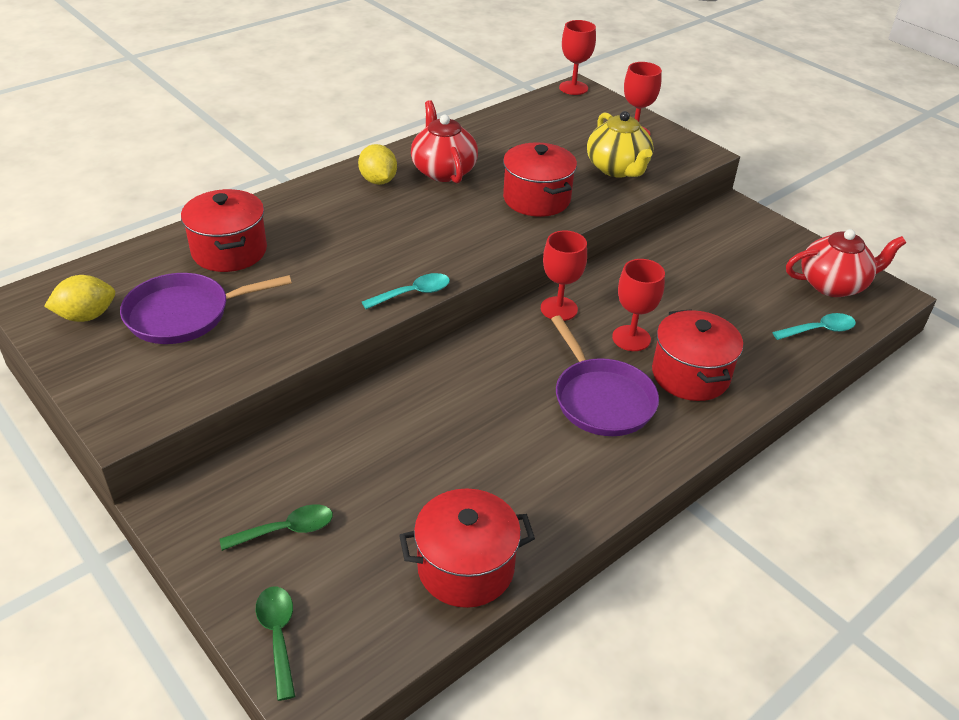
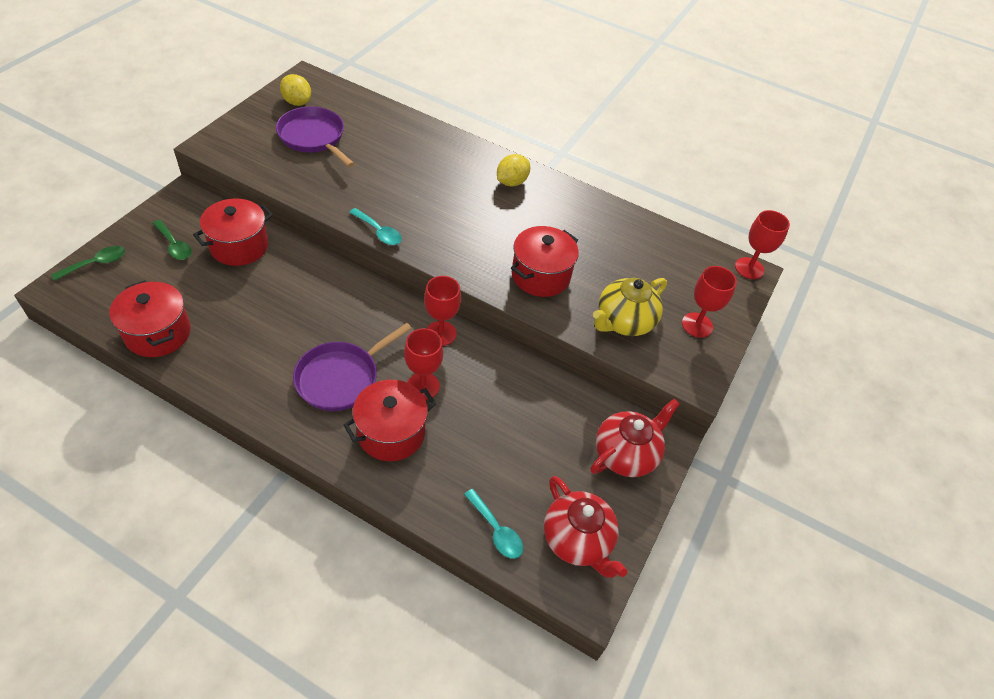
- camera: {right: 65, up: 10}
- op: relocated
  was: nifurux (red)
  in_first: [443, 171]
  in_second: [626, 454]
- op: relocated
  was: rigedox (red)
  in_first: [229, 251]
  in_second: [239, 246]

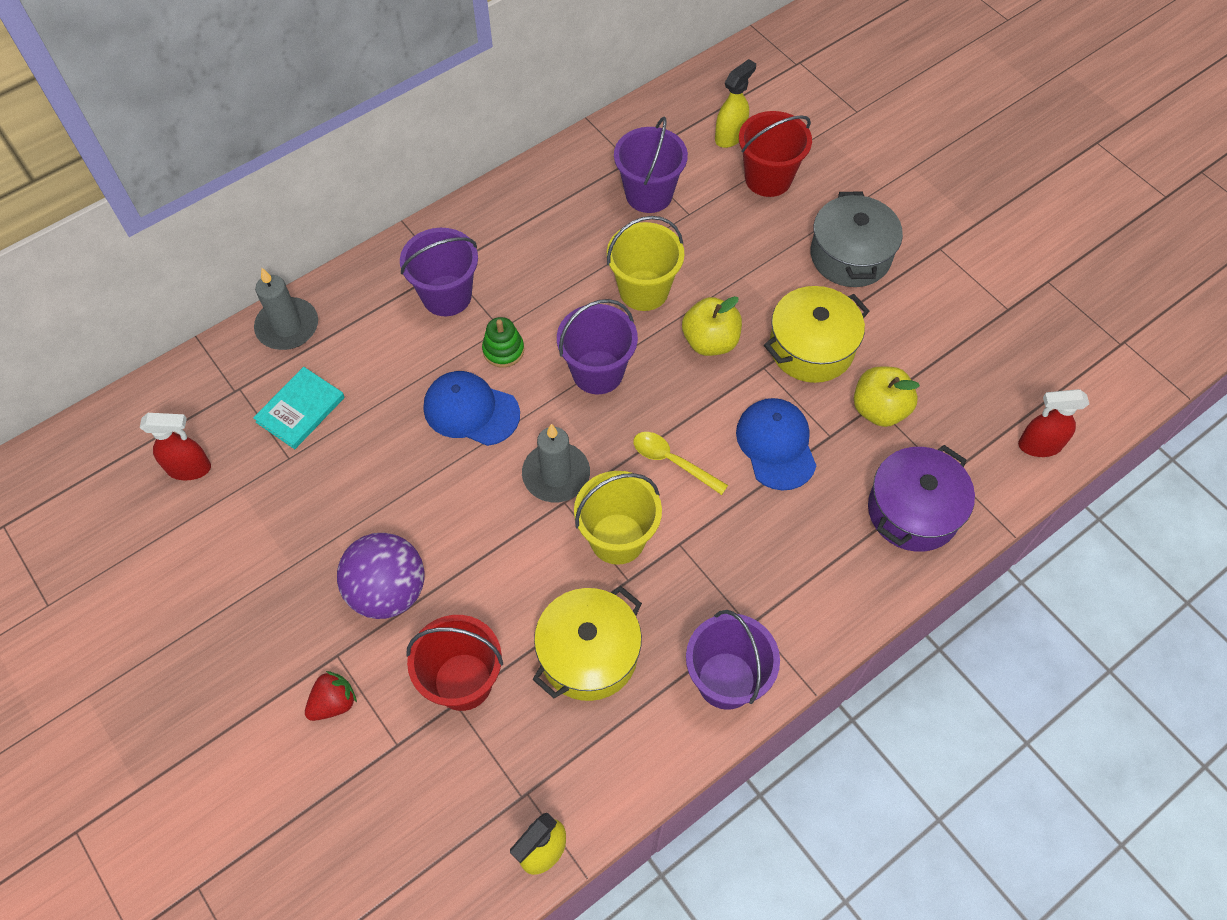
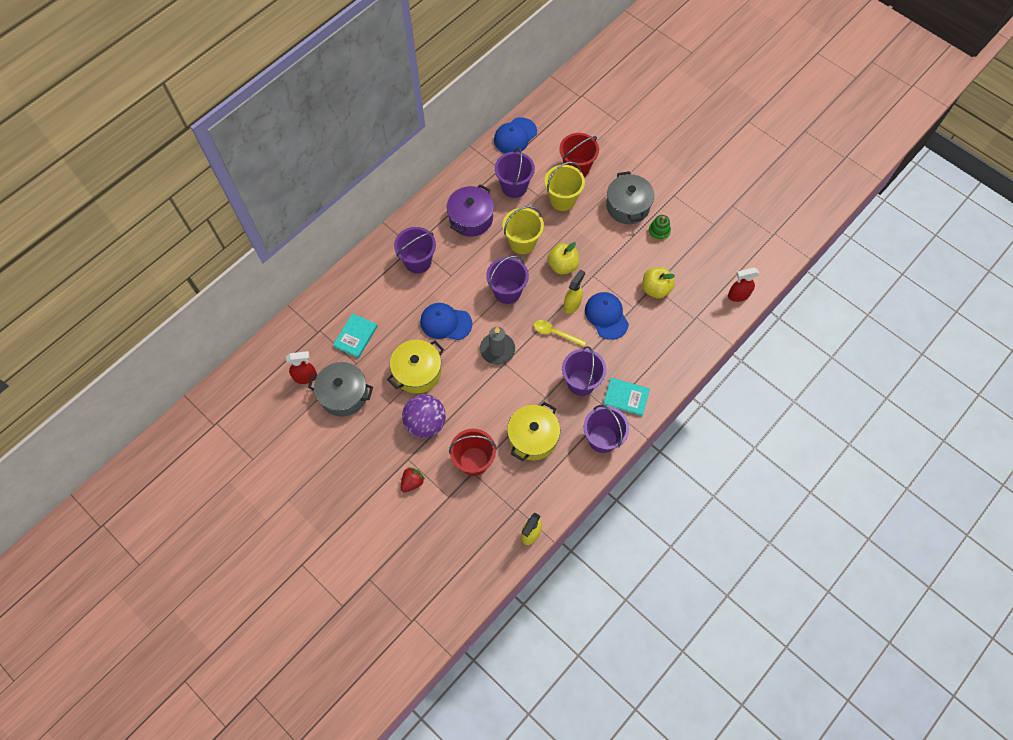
- camera: {right: -10, up: 5}
- op: relocated
  was: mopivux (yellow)
  in_first: [730, 136]
  in_second: [572, 304]
- op: missing
  was: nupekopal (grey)
  in_first: [287, 327]
- op: relocated
  was: rigedox (yellow)
  in_first: [811, 348]
  in_second: [417, 372]
- op: relocated
  was: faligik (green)
  in_first: [503, 350]
  in_second: [659, 231]
- op: relocated
  was: rigedox (purple)
  in_first: [913, 511]
  in_second: [471, 218]
- op: relocated
  was: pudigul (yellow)
  in_first: [617, 538]
  in_second: [562, 199]
- op: appeared
  now: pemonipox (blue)
  in_second: [515, 136]
- op: appeared
  now: pudigul (purple)
  in_second: [581, 382]
- op: appeared
  now: rigedox (grey)
  in_second: [344, 394]
- op: appeared
  now: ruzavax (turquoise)
  in_second: [626, 397]

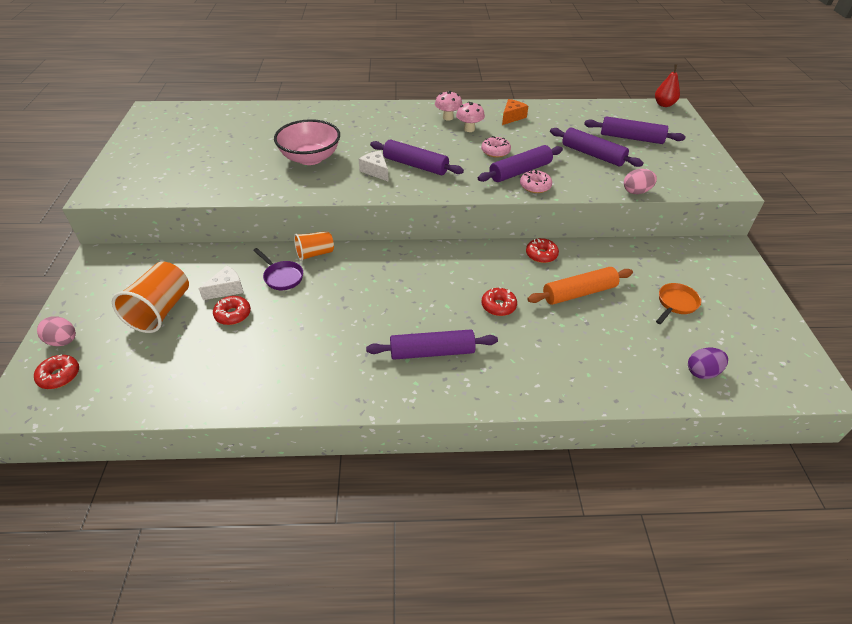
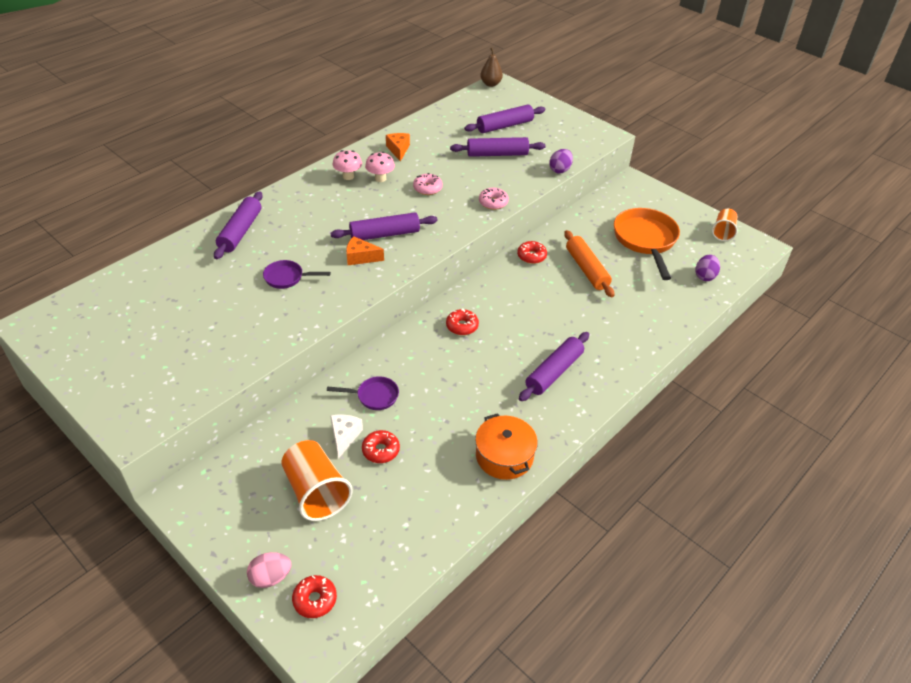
- camera: {right: -45, up: 0}
- op: colour
  was: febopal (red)
  now: febopal (brown)
  in_first: [664, 104]
  in_second: [491, 84]
- op: exchanged
  was: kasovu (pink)
  now: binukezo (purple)
  in_first: [310, 158]
  in_second: [287, 278]
- op: relocated
  was: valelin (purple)
  in_first: [520, 171]
  in_second: [240, 231]
- op: colour
  was: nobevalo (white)
  now: nobevalo (orange)
  in_first: [376, 171]
  in_second: [361, 257]
- op: colour
  was: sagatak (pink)
  now: sagatak (purple)
  in_first: [636, 191]
  in_second: [560, 170]
- op: relocated
  was: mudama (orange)
  in_first: [315, 254]
  in_second: [723, 232]
- op: spun
  was: valelin (orange)
  in_first: [579, 293]
  in_second: [587, 269]
  clockwise: -45
- op: size
  was: binukezo (orange)
  in_first: [675, 304]
  in_second: [645, 241]
  ratio: 1.96
- op: relocated
  was: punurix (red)
  in_first: [498, 306]
  in_second: [462, 326]
- op: appeared
  now: rigedox (orange)
  in_second: [504, 456]

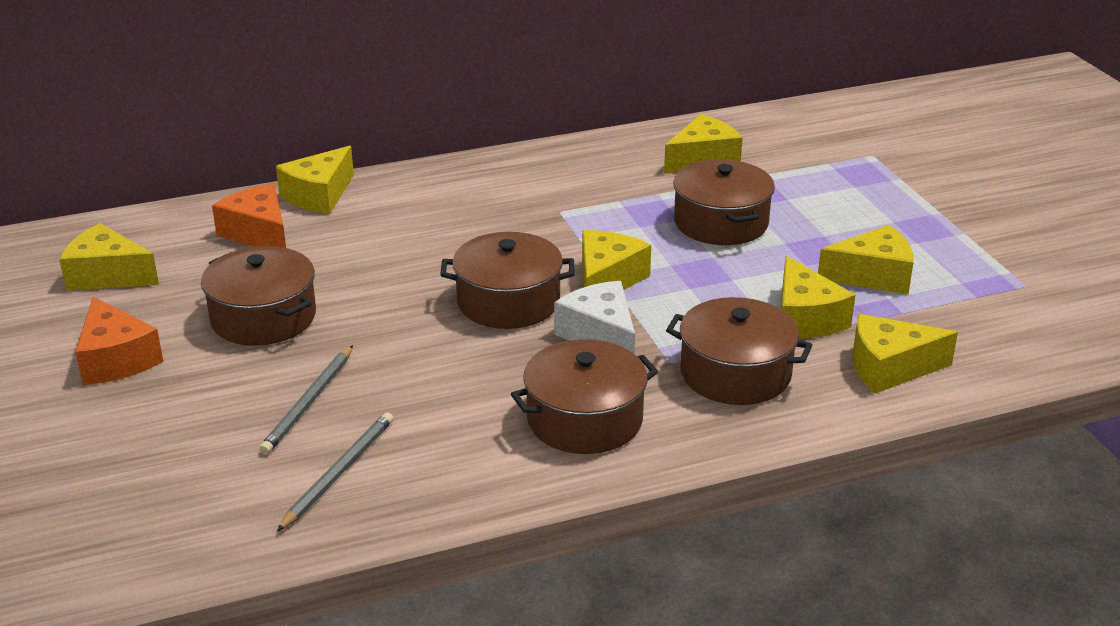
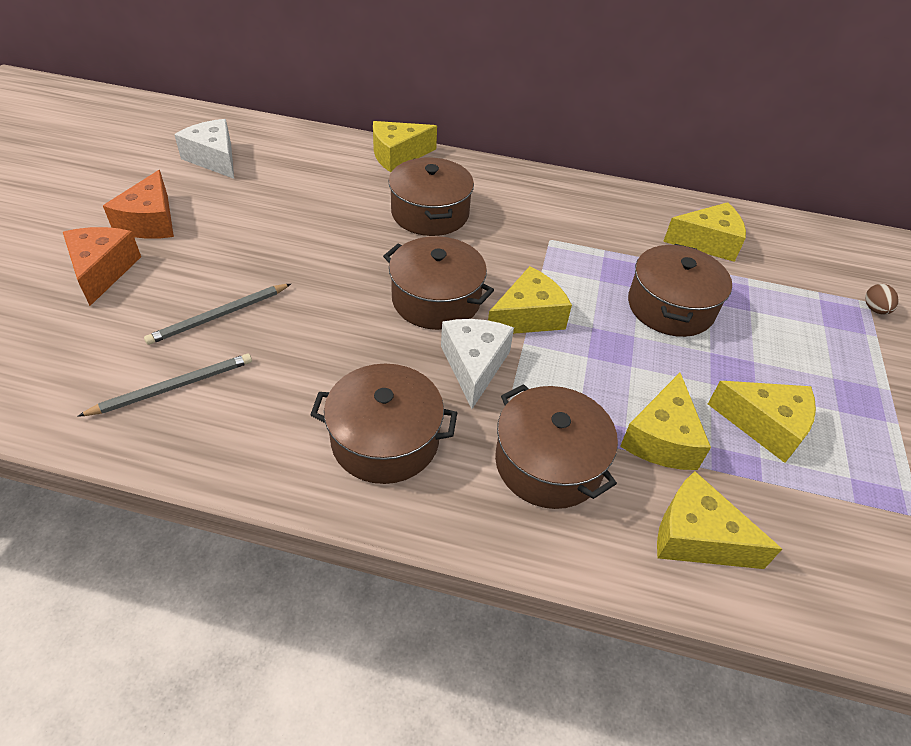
- camera: {right: 30, up: 15}
- op: relocated
  was: nobevalo (orange)
  in_first: [259, 233]
  in_second: [103, 271]
- op: colour
  was: nobevalo (yellow)
  now: nobevalo (white)
  in_first: [108, 275]
  in_second: [214, 159]
- op: relocated
  was: rigedox (brown)
  in_first: [263, 317]
  in_second: [430, 213]
- op: appeared
  now: sagatak (brown)
  in_second: [874, 309]

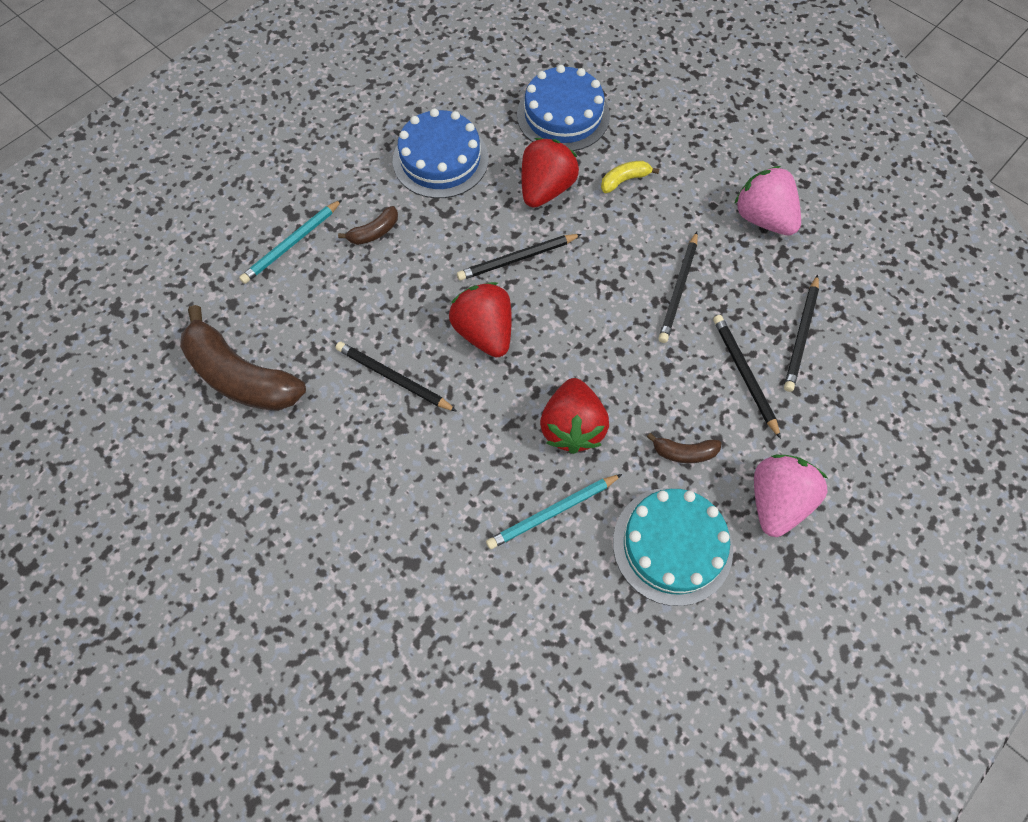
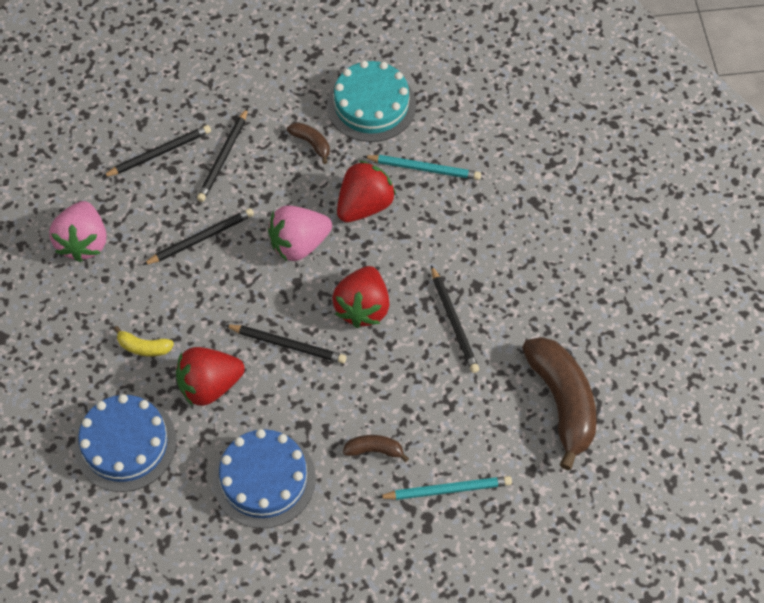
- camera: {right: -140, up: -5}
- op: relocated
  was: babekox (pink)
  in_first: [776, 501]
  in_second: [299, 244]

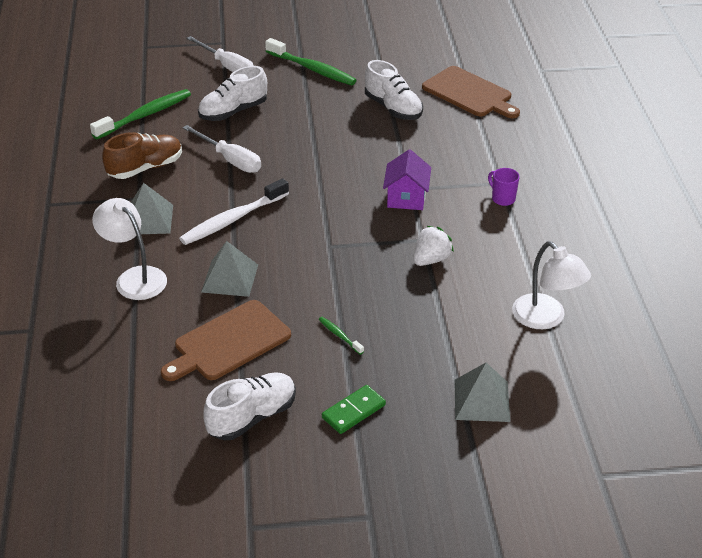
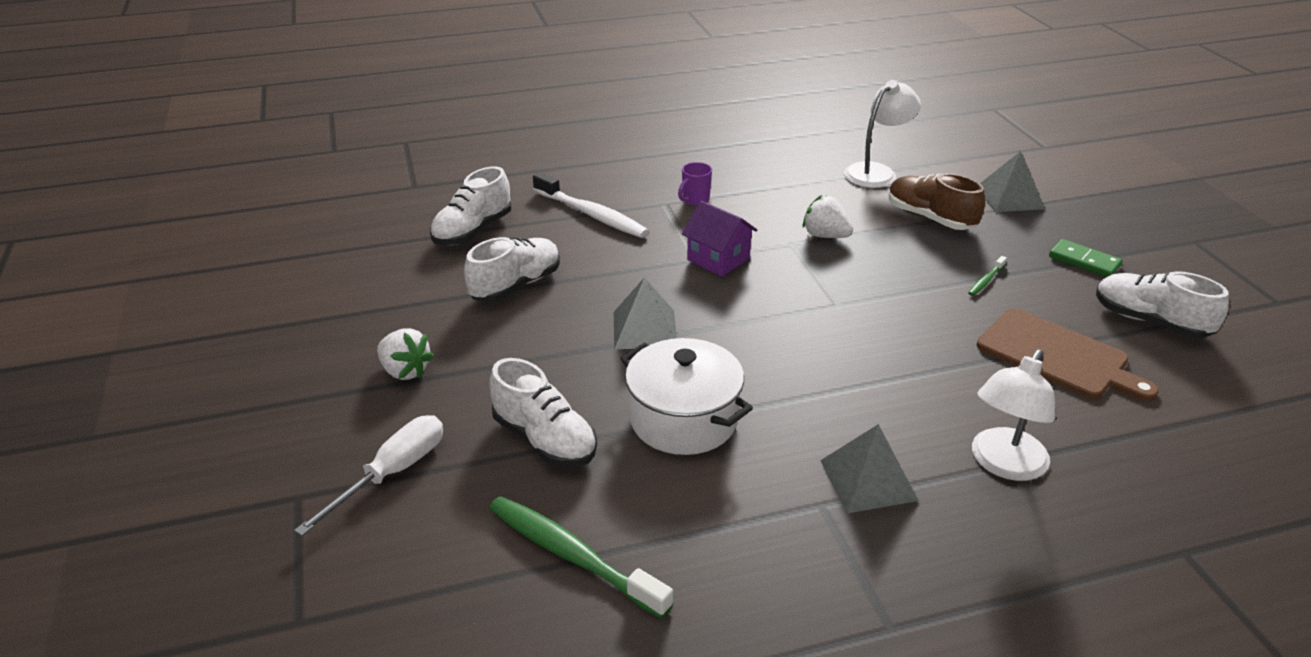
- camera: {right: -100, up: -5}
- op: exchanged
  was: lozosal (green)
  now: babekox (white)
  in_first: [312, 69]
  in_second: [405, 371]
- op: exchanged
  was: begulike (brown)
  now: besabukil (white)
  in_first: [469, 93]
  in_second: [473, 231]
- op: exchanged
  was: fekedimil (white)
  now: rigedox (white)
  in_first: [230, 160]
  in_second: [683, 419]
- op: relocated
  was: besabukil (brown)
  in_first: [145, 168]
  in_second: [930, 218]
- op: spun
  was: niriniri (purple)
  in_first: [406, 198]
  in_second: [718, 259]
  clockwise: 45
- op: relocated
  was: lozosal (white)
  in_first: [232, 219]
  in_second: [592, 215]
- op: relocated
  was: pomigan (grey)
  in_first: [229, 278]
  in_second: [645, 329]

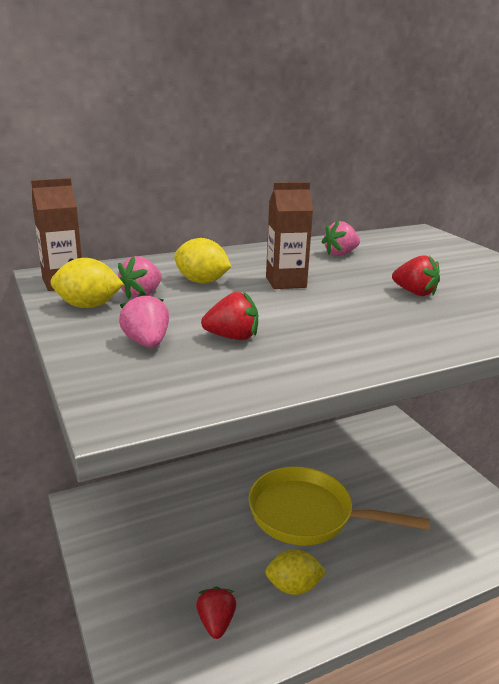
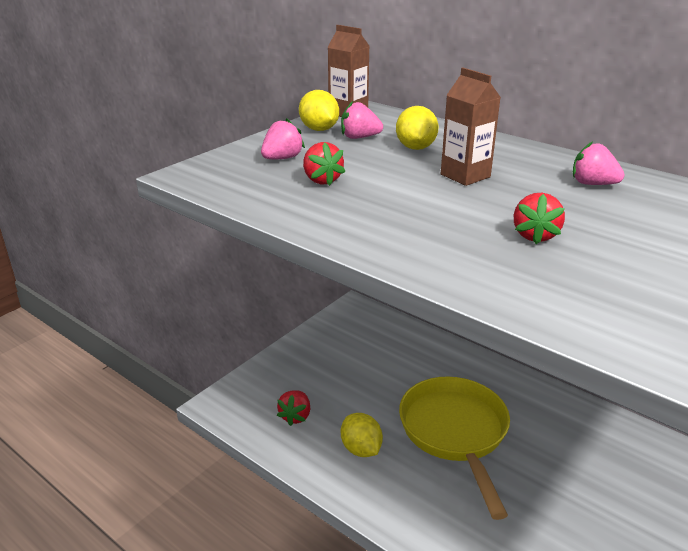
- camera: {right: 65, up: 5}
- op: spun
  was: babekox (red)
  in_first: [216, 622]
  in_second: [295, 416]
  clockwise: 135

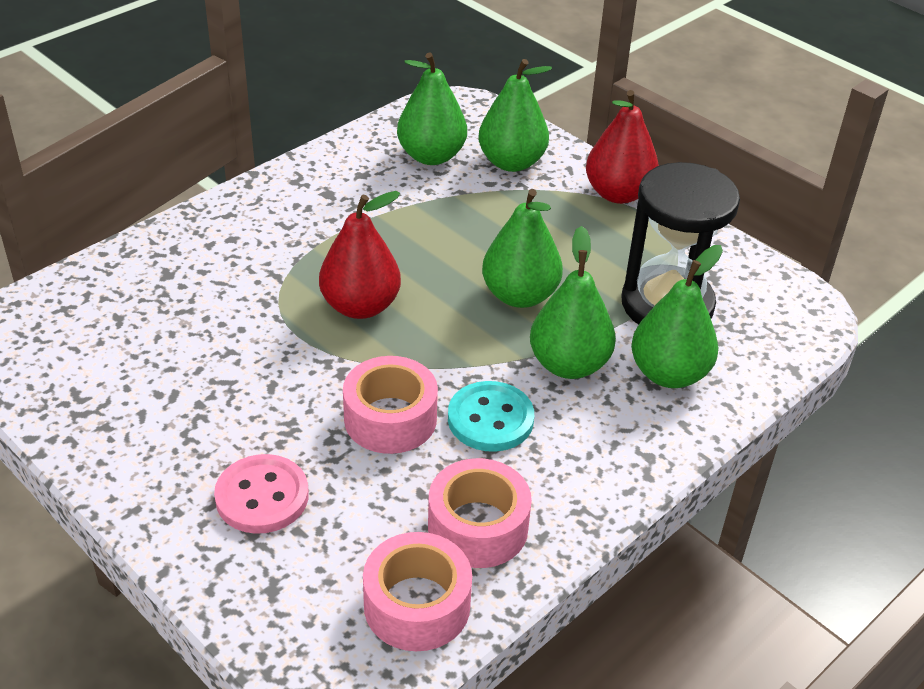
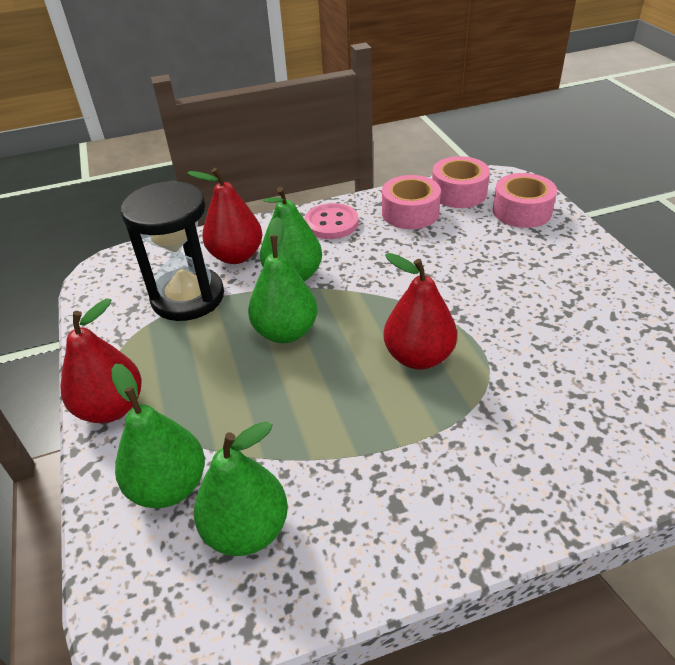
- camera: {right: -150, up: 0}
- op: colour
  was: febopal (green)
  now: febopal (red)
  in_first: [669, 374]
  in_second: [236, 256]
- op: relocated
  was: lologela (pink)
  in_first: [390, 419]
  in_second: [522, 211]
- op: missing
  was: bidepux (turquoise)
  in_first: [490, 419]
- op: relocated
  was: bidepux (pink)
  in_first: [262, 496]
  in_second: [331, 223]

